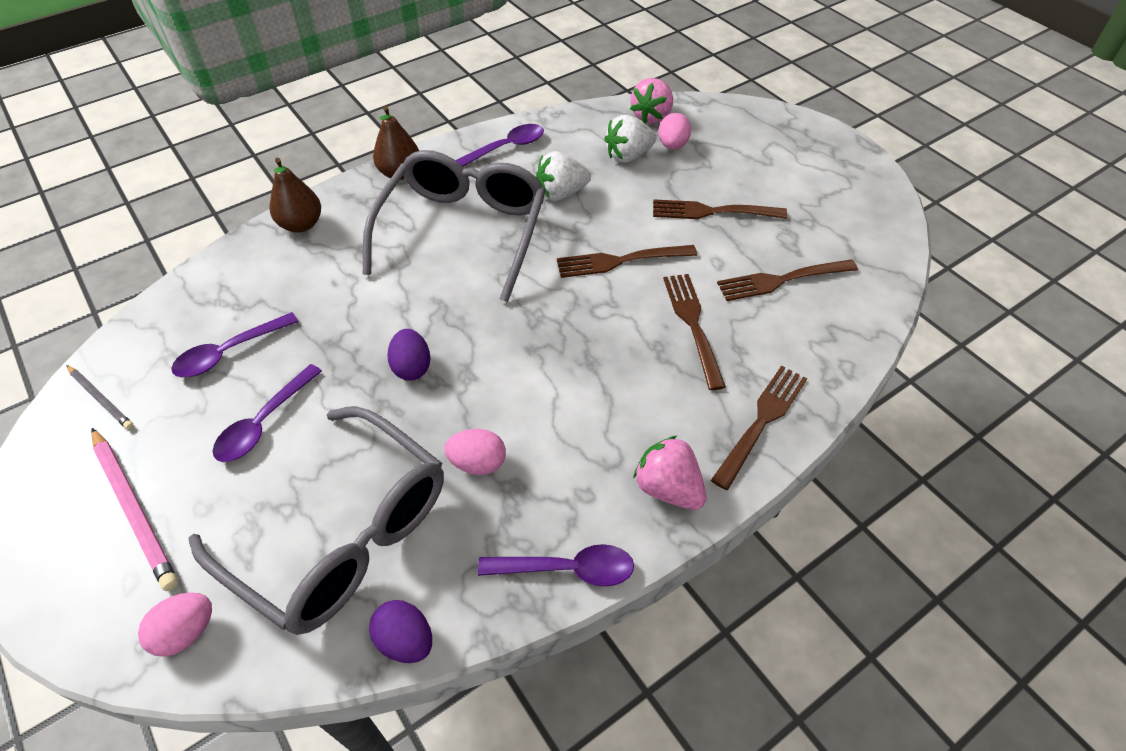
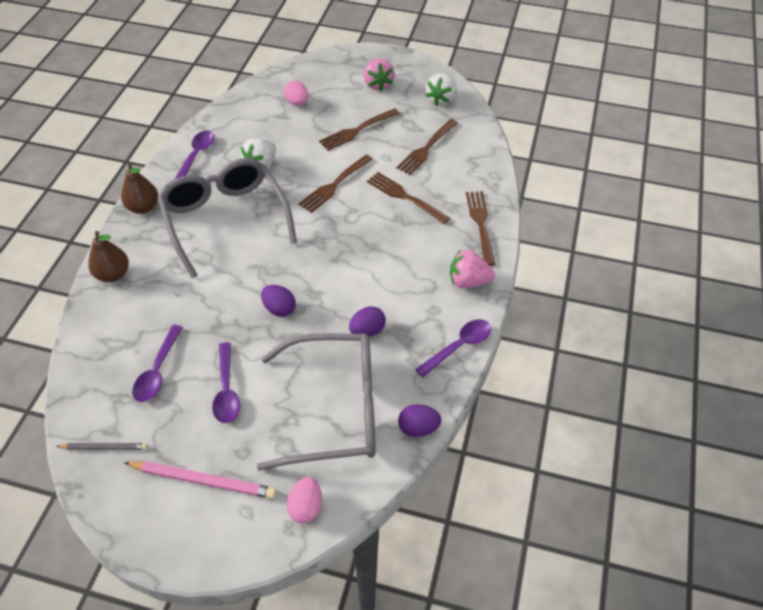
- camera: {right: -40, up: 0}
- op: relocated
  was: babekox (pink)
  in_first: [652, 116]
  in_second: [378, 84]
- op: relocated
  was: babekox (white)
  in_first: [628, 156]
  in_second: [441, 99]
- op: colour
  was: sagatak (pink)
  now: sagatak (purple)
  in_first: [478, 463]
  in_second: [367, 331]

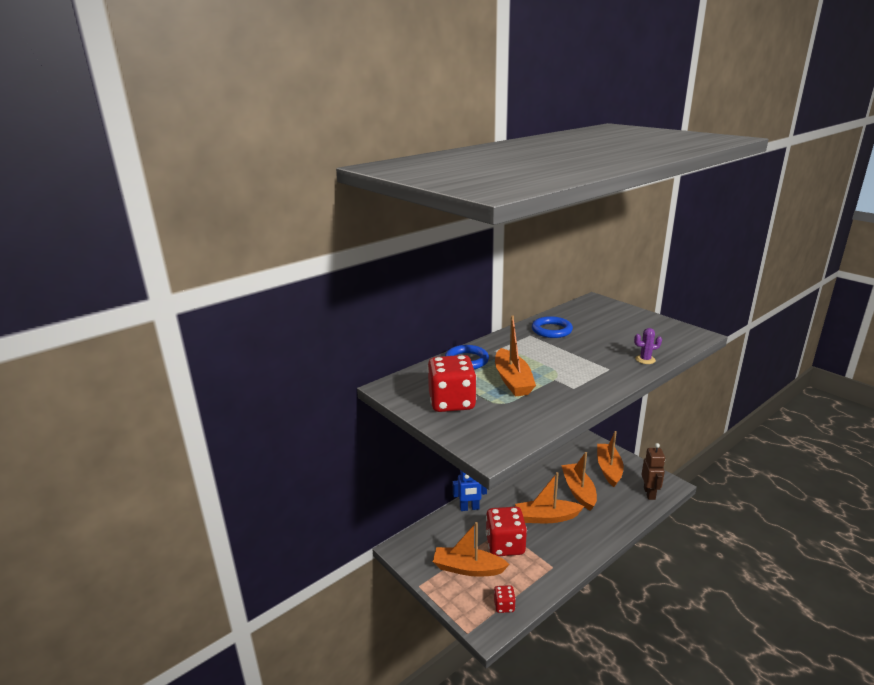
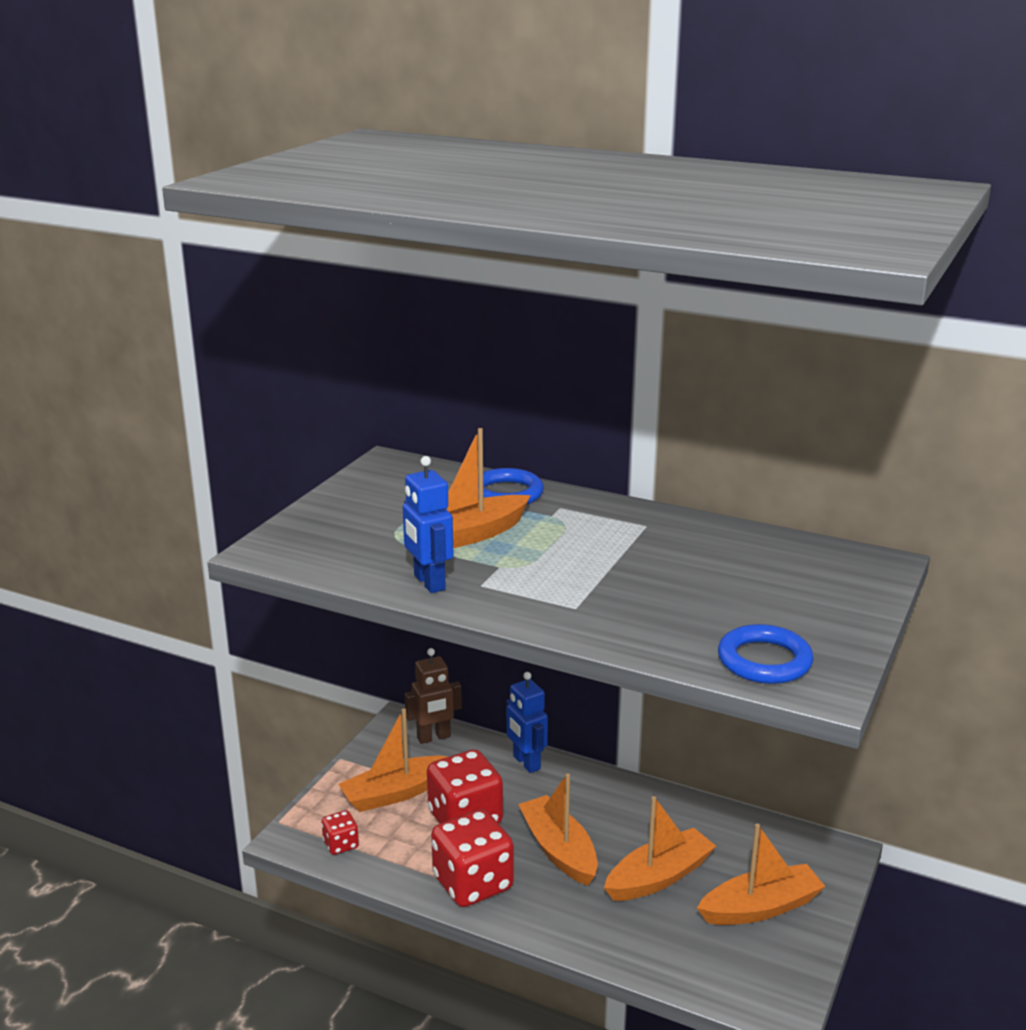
- camera: {right: 65, up: 0}
- op: relocated
  was: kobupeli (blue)
  in_first: [551, 330]
  in_second: [764, 661]
- op: missing
  was: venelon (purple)
  in_first: [645, 359]
- op: relocated
  was: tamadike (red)
  in_first: [452, 402]
  in_second: [473, 883]
- op: relocated
  was: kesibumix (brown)
  in_first: [649, 493]
  in_second: [434, 737]
- op: spun
  was: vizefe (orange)
  in_first: [468, 568]
  in_second: [395, 793]
  clockwise: -105
- op: appeared
  now: kesibumix (blue)
  in_second: [429, 583]

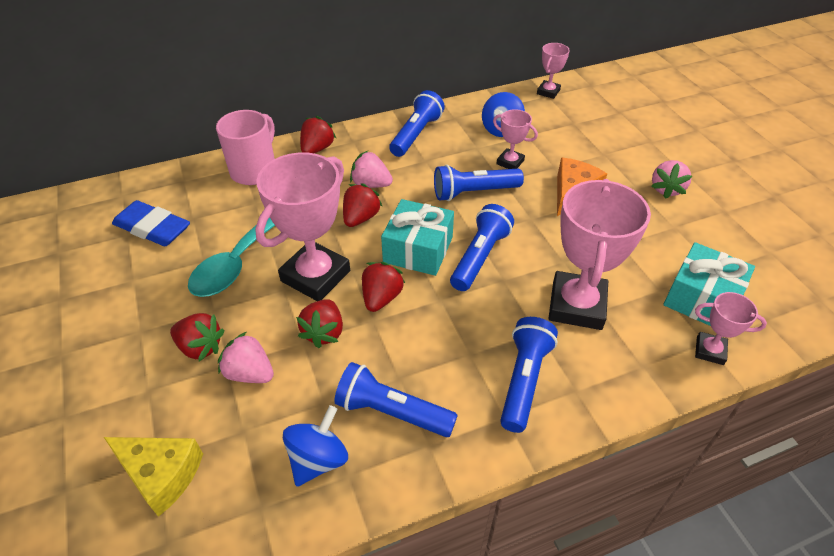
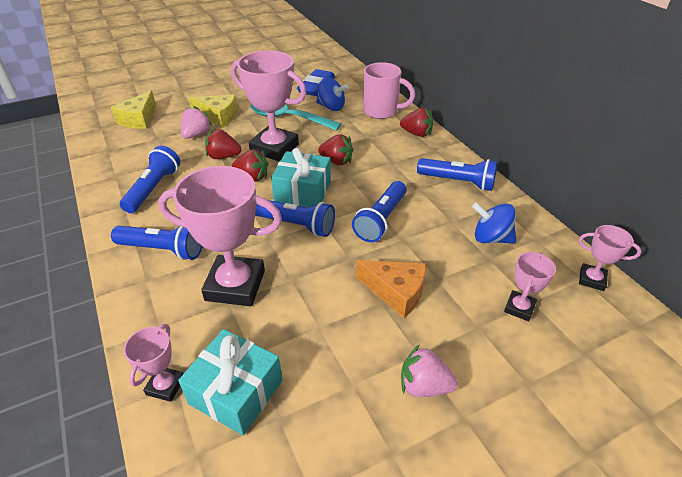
- camera: {right: 85, up: -5}
- op: relocated
  was: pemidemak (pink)
  in_first: [510, 162]
  in_second: [519, 308]
- op: missing
  was: babekox (pink)
  in_first: [371, 184]
- op: spun
  was: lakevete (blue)
  in_first: [473, 192]
  in_second: [381, 220]
  clockwise: -135
- op: exchanged
  was: babekox (red)
  now: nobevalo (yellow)
  in_first: [200, 347]
  in_second: [218, 117]
- op: relocated
  was: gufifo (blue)
  in_first: [318, 459]
  in_second: [331, 107]

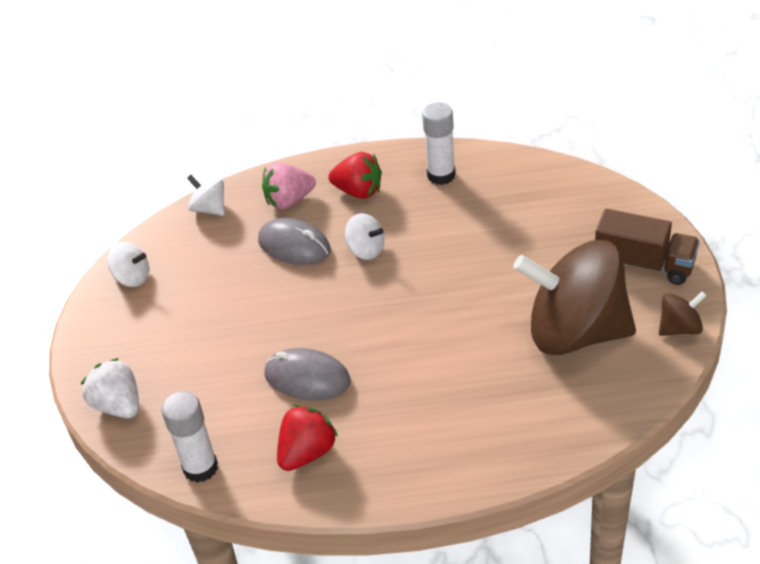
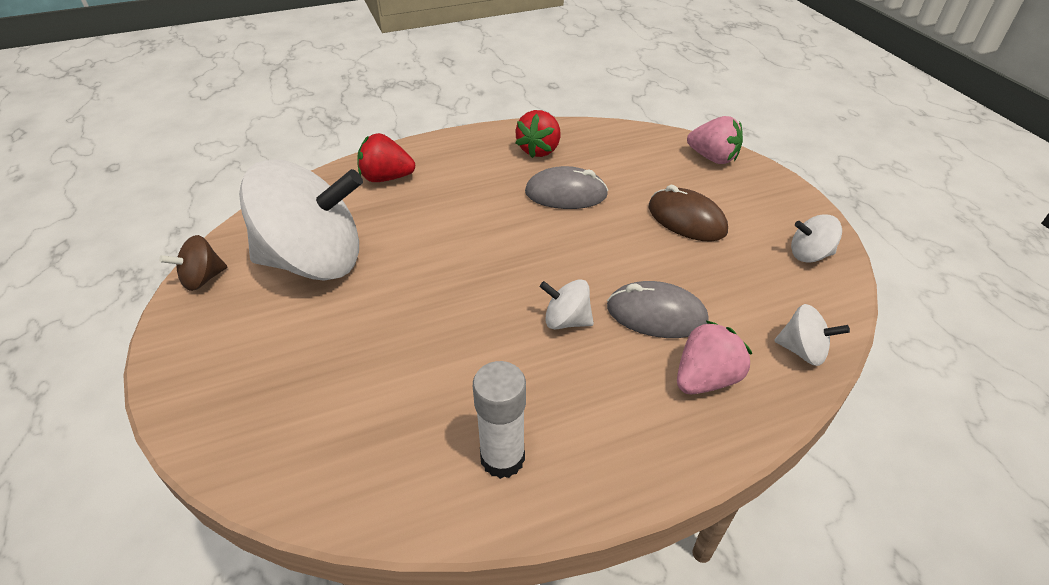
- camera: {right: 160, up: 0}
- op: relocated
  was: babekox (red)
  in_first: [358, 191]
  in_second: [386, 178]
- op: missing
  was: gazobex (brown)
  in_first: [644, 264]
- op: colour
  was: gufifo (brown)
  now: gufifo (white)
  in_first: [575, 332]
  in_second: [314, 261]
- op: colour
  was: babekox (white)
  now: babekox (pink)
  in_first: [118, 405]
  in_second: [712, 158]
- op: missing
  was: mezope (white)
  in_first: [200, 468]
- op: appeared
  now: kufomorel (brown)
  in_second: [686, 219]

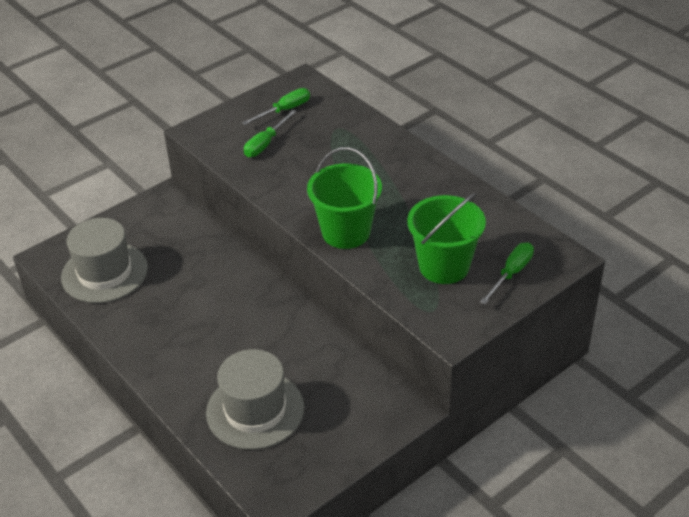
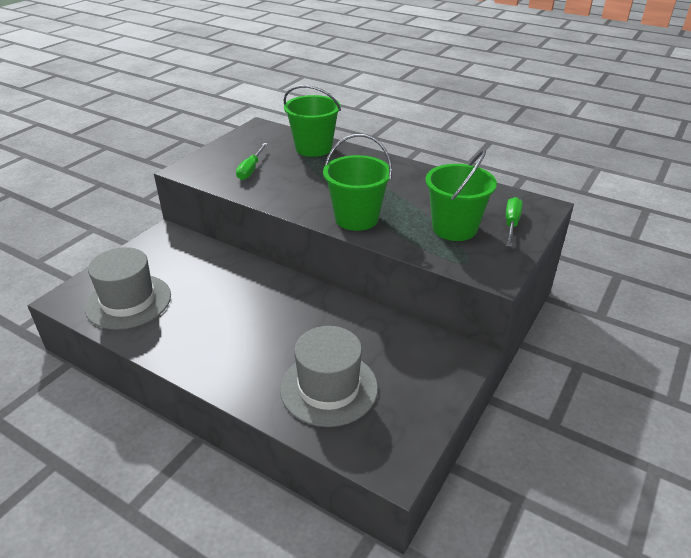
- camera: {right: -20, up: -5}
- op: missing
  was: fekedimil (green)
  in_first: [284, 110]
- op: appeared
  now: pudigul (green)
  in_second: [313, 148]

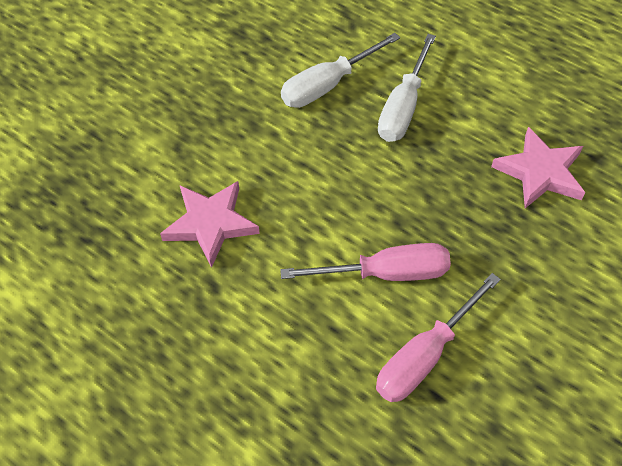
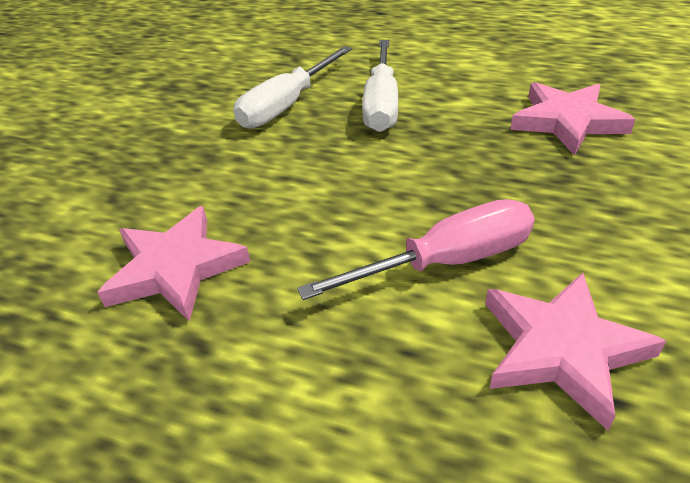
- camera: {right: -15, up: -15}
- op: exchanged
  was: fekedimil (pink)
  now: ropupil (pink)
  in_first: [425, 356]
  in_second: [561, 349]

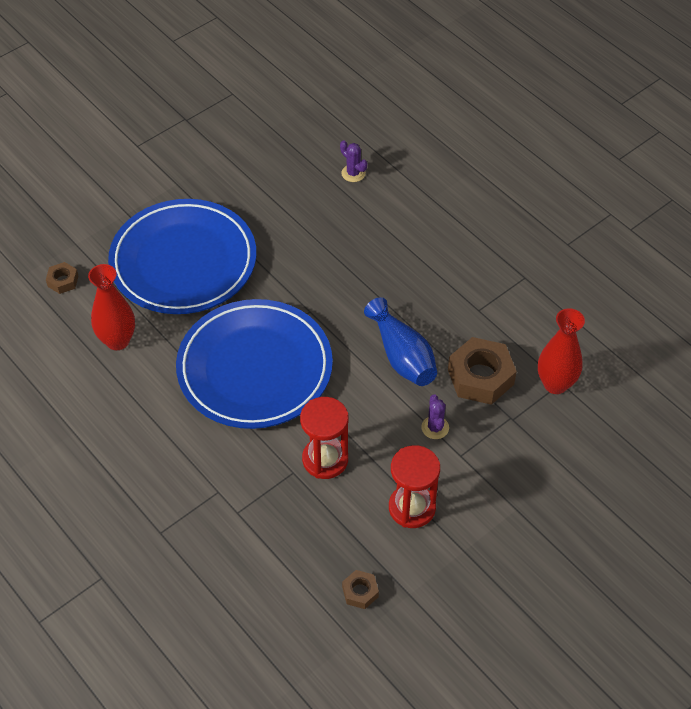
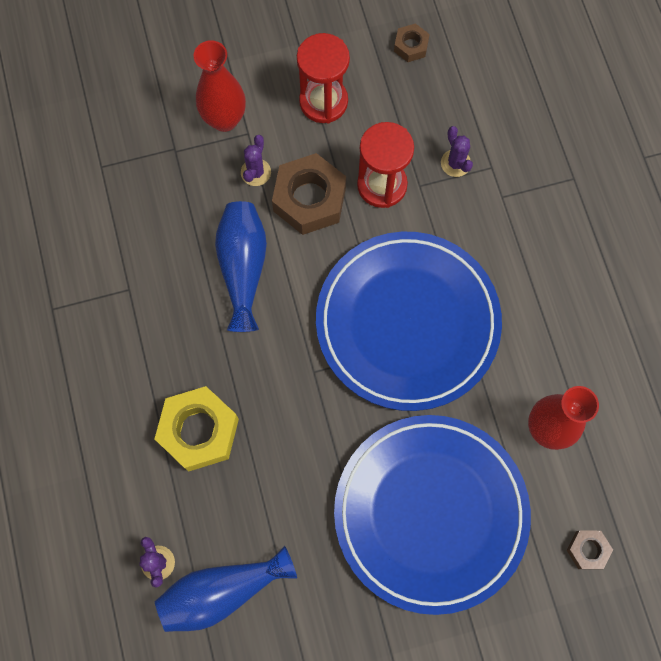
- camera: {right: -155, up: 20}
- op: relocated
  was: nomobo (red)
  in_first: [555, 384]
  in_second: [224, 119]
- op: relocated
  was: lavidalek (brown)
  in_first: [480, 377]
  in_second: [309, 199]
- op: appeared
  now: venelon (purple)
  in_second: [455, 163]
- op: appeared
  now: lavidalek (yellow)
  in_second: [199, 431]
- op: appeared
  now: nomobo (blue)
  in_second: [222, 591]

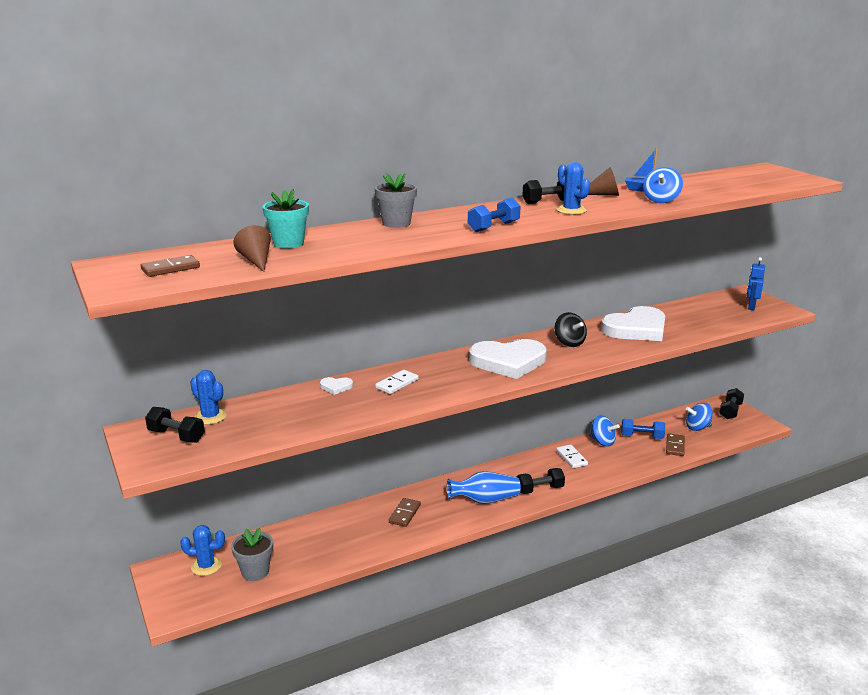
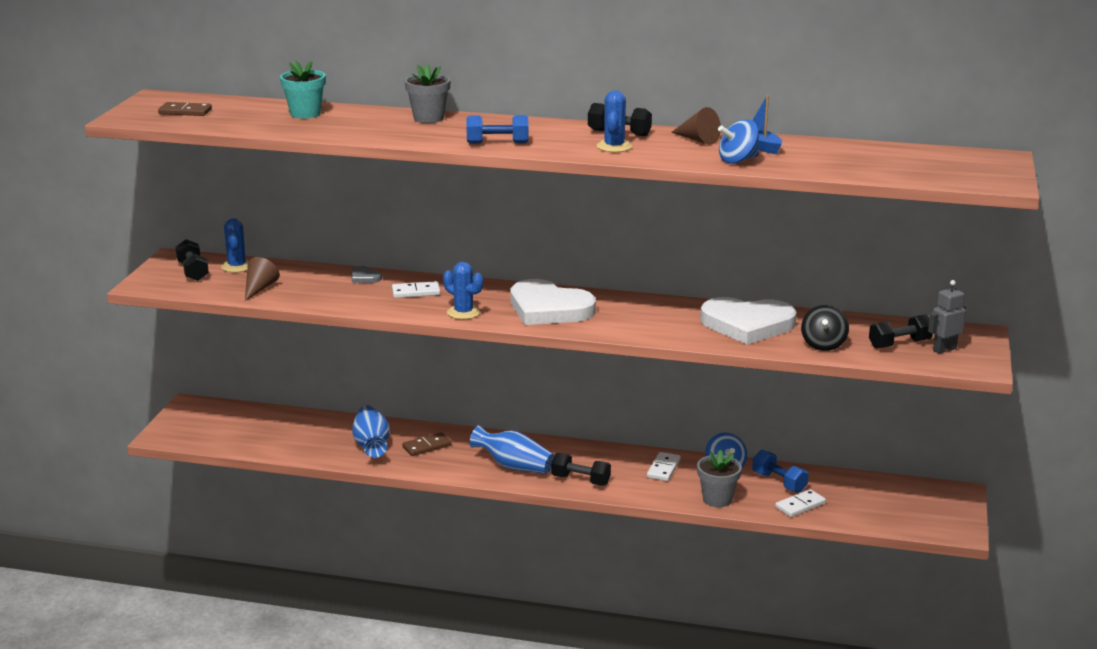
- camera: {right: 40, up: 0}
- op: relocated
  was: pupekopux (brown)
  in_first: [256, 261]
  in_second: [259, 288]
- op: colour
  was: kesibumix (blue)
  now: kesibumix (grey)
  in_first: [751, 307]
  in_second: [944, 349]
- op: relocated
  was: gufifo (black)
  in_first: [569, 343]
  in_second: [823, 345]
- op: colour
  was: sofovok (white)
  now: sofovok (grey)
  in_first: [336, 387]
  in_second: [364, 277]
- op: relocated
  was: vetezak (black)
  in_first: [730, 411]
  in_second: [899, 344]
- op: missing
  was: gufifo (blue)
  in_first: [697, 427]
- op: colour
  was: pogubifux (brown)
  now: pogubifux (white)
  in_first: [675, 446]
  in_second: [800, 505]
- op: relocated
  was: venelon (blue)
  in_first: [206, 566]
  in_second: [463, 312]
- op: relocated
  was: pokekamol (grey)
  in_first: [255, 572]
  in_second: [717, 499]
- op: appeared
  now: nomobo (blue)
  in_second: [371, 445]

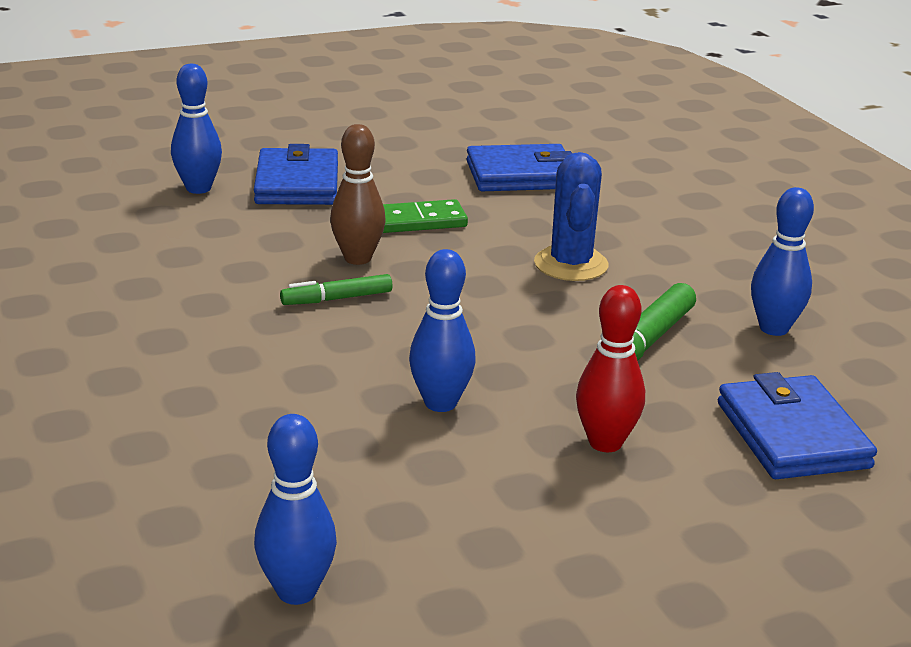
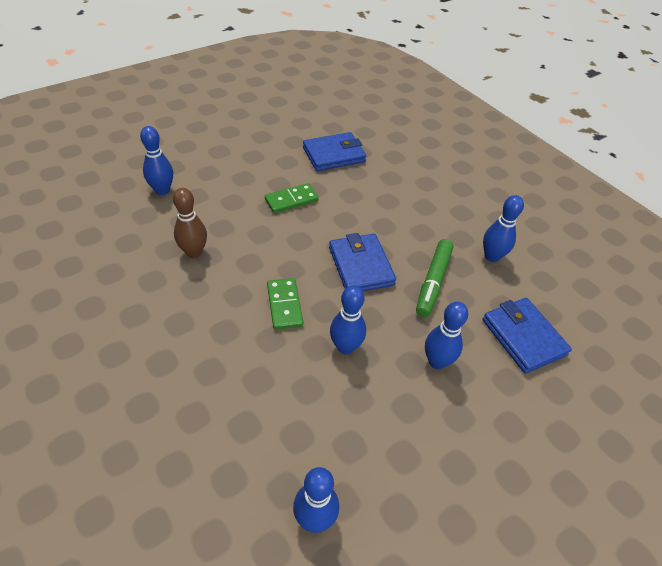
- camera: {right: -15, up: 20}
- op: relocated
  was: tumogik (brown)
  in_first: [357, 258]
  in_second: [194, 252]
- op: relocated
  was: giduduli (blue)
  in_first: [297, 184]
  in_second: [361, 266]
- op: missing
  was: venelon (blue)
  in_first: [571, 264]
- op: missing
  was: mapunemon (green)
  in_first: [337, 299]
- op: colour
  was: tumogik (red)
  now: tumogik (blue)
  in_first: [605, 442]
  in_second: [437, 361]
- op: appeared
  now: pogubifux (green)
  in_second: [284, 305]

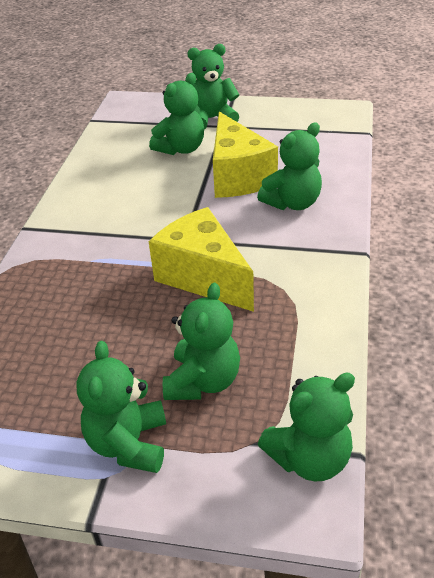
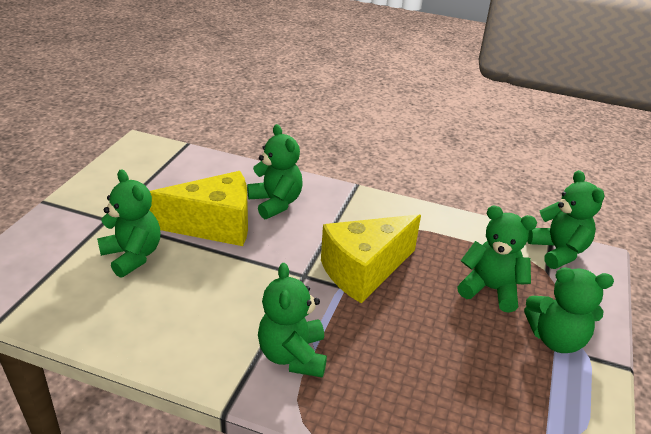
- camera: {right: -85, up: -5}
- op: relocated
  was: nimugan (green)
  in_first: [212, 119]
  in_second: [293, 355]

